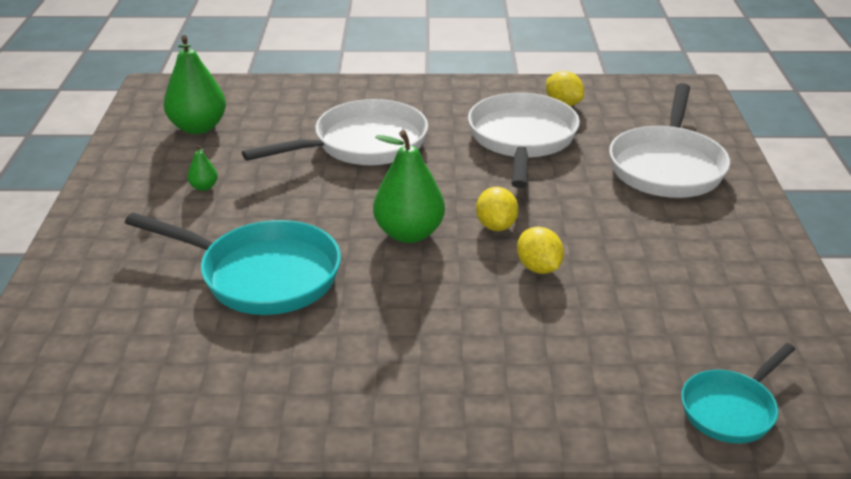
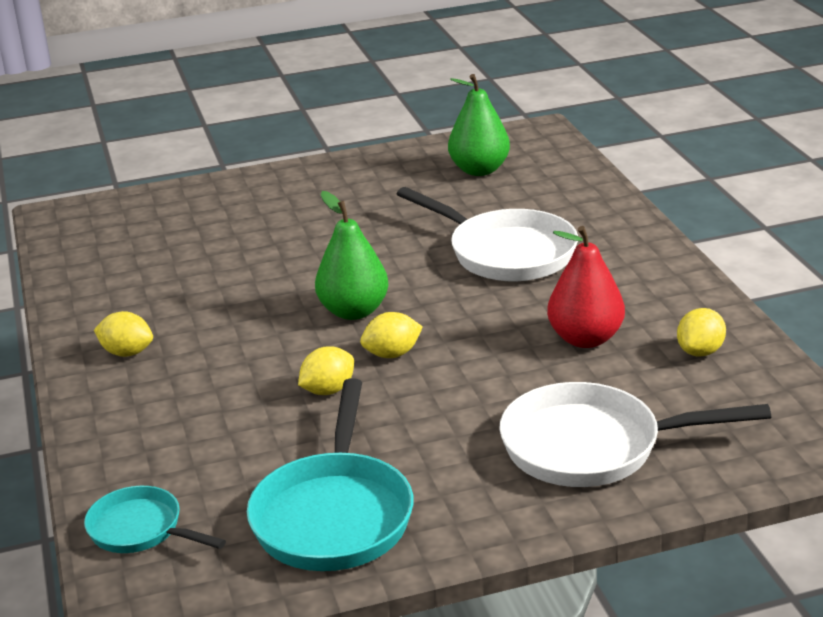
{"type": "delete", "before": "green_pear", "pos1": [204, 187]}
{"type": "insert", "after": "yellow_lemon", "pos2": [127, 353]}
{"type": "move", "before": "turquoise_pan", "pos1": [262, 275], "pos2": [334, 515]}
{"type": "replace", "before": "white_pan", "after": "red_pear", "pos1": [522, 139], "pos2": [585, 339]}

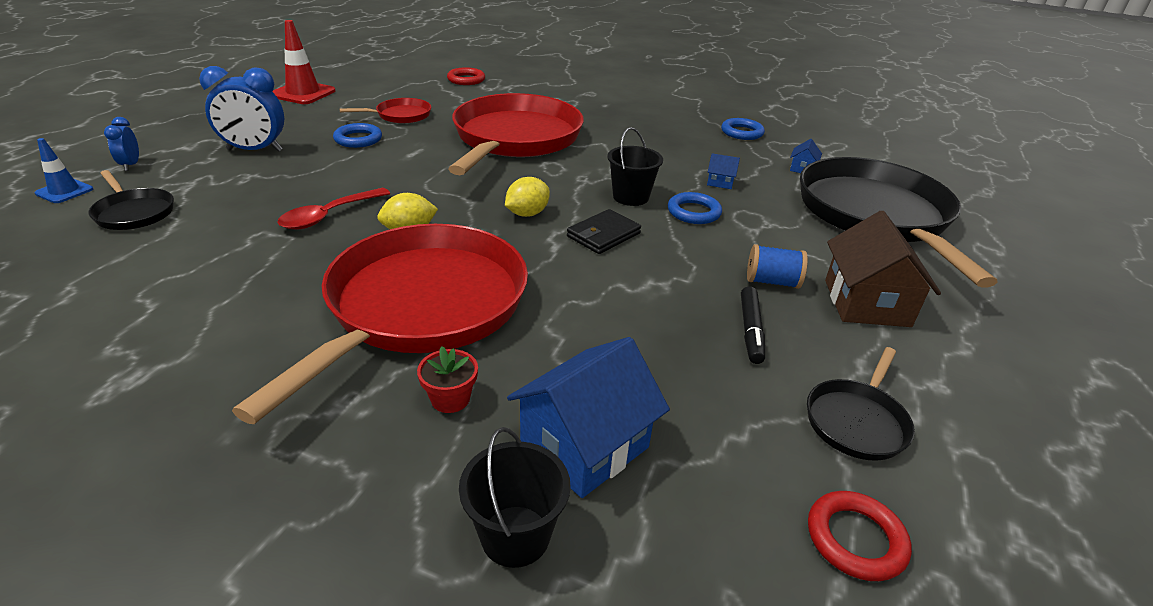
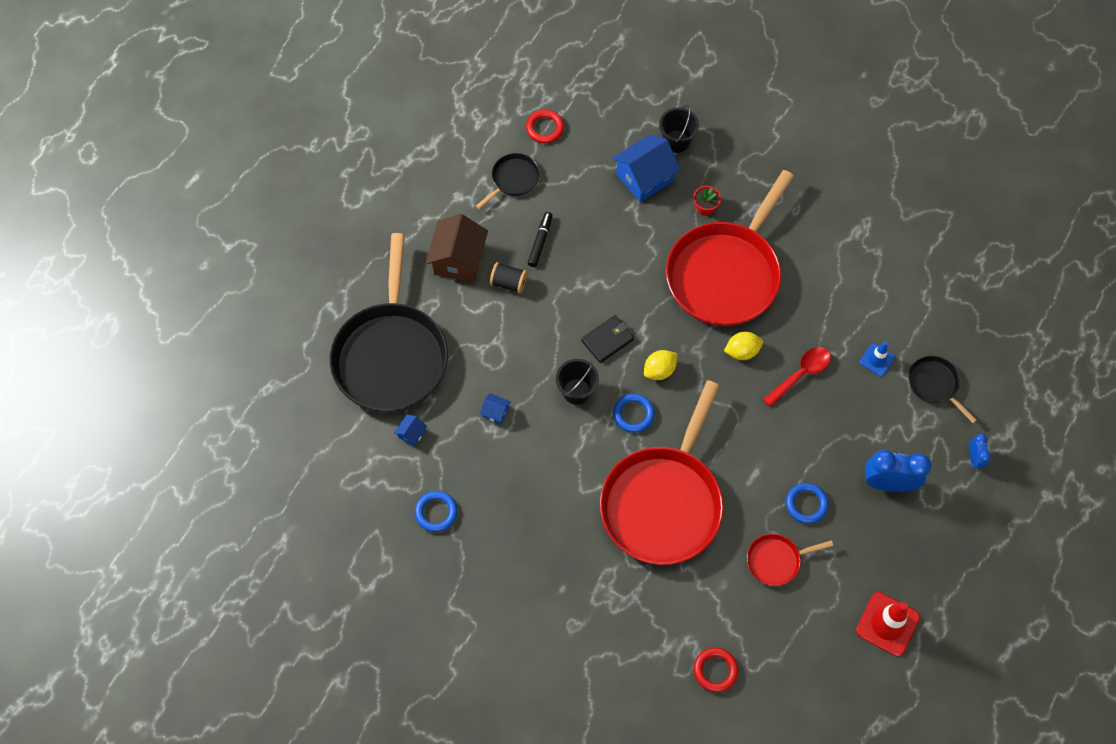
{"type": "move", "before": "blue_traffic_cone", "pos1": [64, 191], "pos2": [877, 360]}
{"type": "move", "before": "blue_ring", "pos1": [693, 212], "pos2": [633, 414]}
{"type": "recolor", "before": "blue_spool", "after": "black_spool", "pos1": [772, 282], "pos2": [508, 283]}

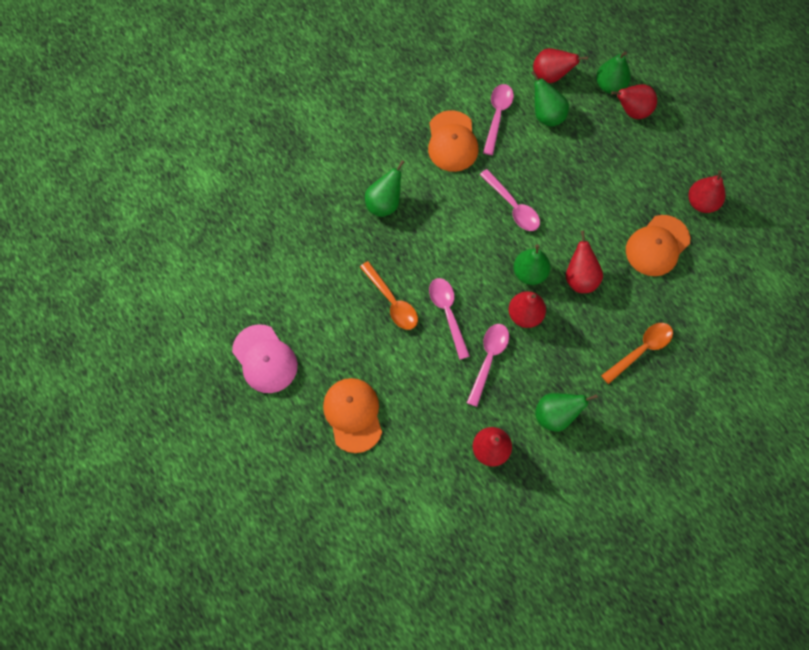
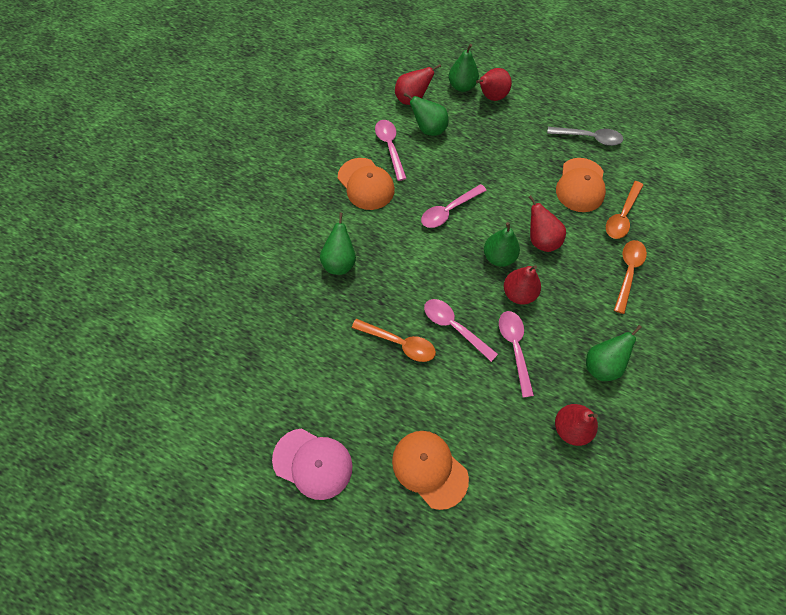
{"type": "insert", "after": "orange_spoon", "pos2": [622, 216]}
{"type": "replace", "before": "red_pear", "after": "grey_spoon", "pos1": [701, 203], "pos2": [589, 138]}
{"type": "rotate", "before": "pink_spoon", "pos1": [512, 206], "pos2": [449, 211], "turn": 120}

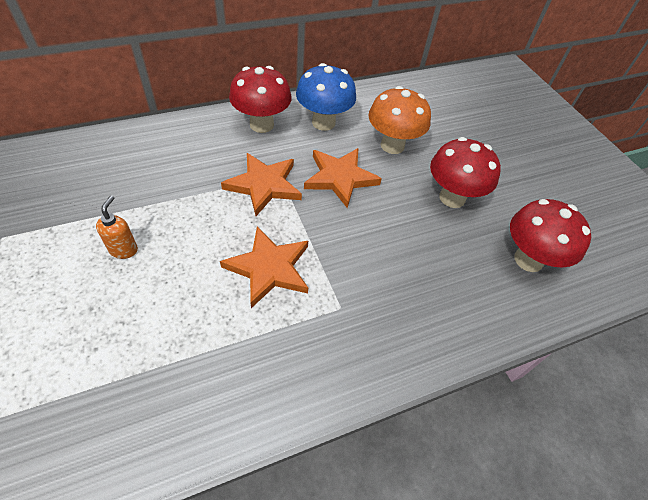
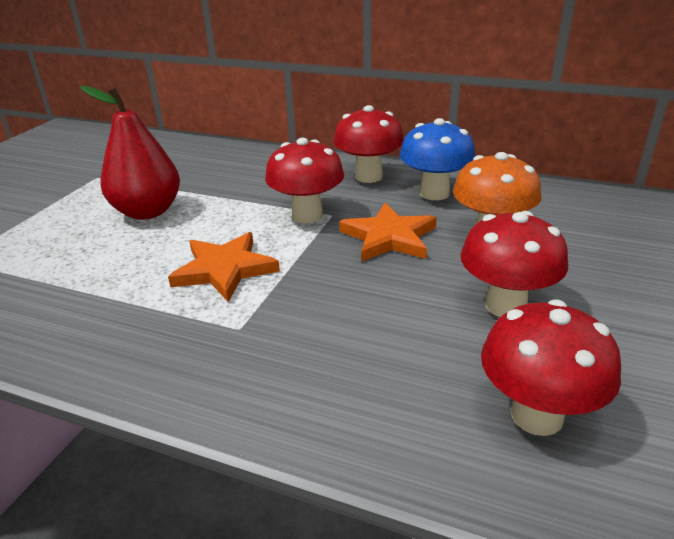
{"type": "replace", "before": "orange_soap_dispenser", "after": "red_pear", "pos1": [124, 249], "pos2": [148, 211]}
{"type": "replace", "before": "orange_star", "after": "red_mushroom", "pos1": [264, 185], "pos2": [307, 215]}

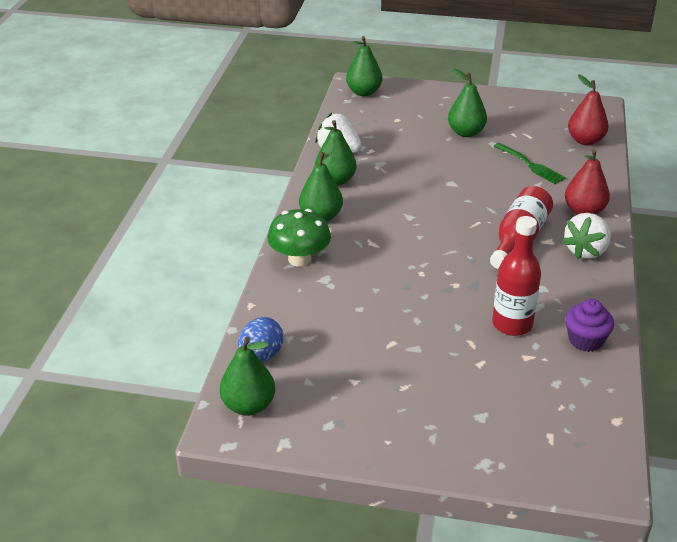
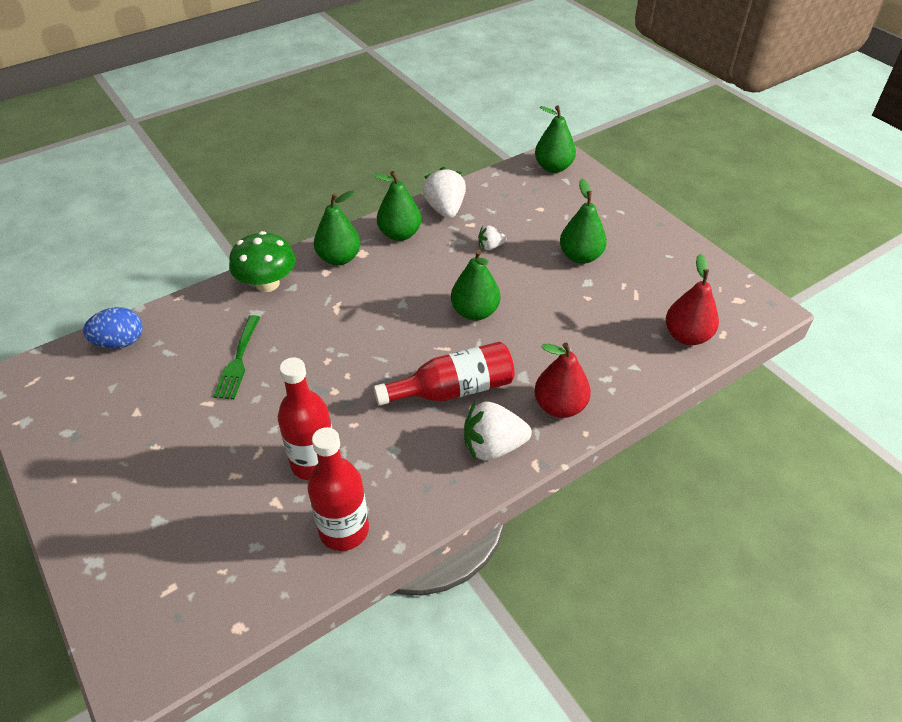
{"type": "insert", "after": "white_strawberry", "pos2": [490, 246]}
{"type": "move", "before": "green_pear", "pos1": [248, 405], "pos2": [475, 312]}
{"type": "move", "before": "green_fork", "pos1": [531, 165], "pos2": [238, 360]}
{"type": "replace", "before": "purple_cupcake", "after": "red_bottle", "pos1": [585, 340], "pos2": [344, 530]}

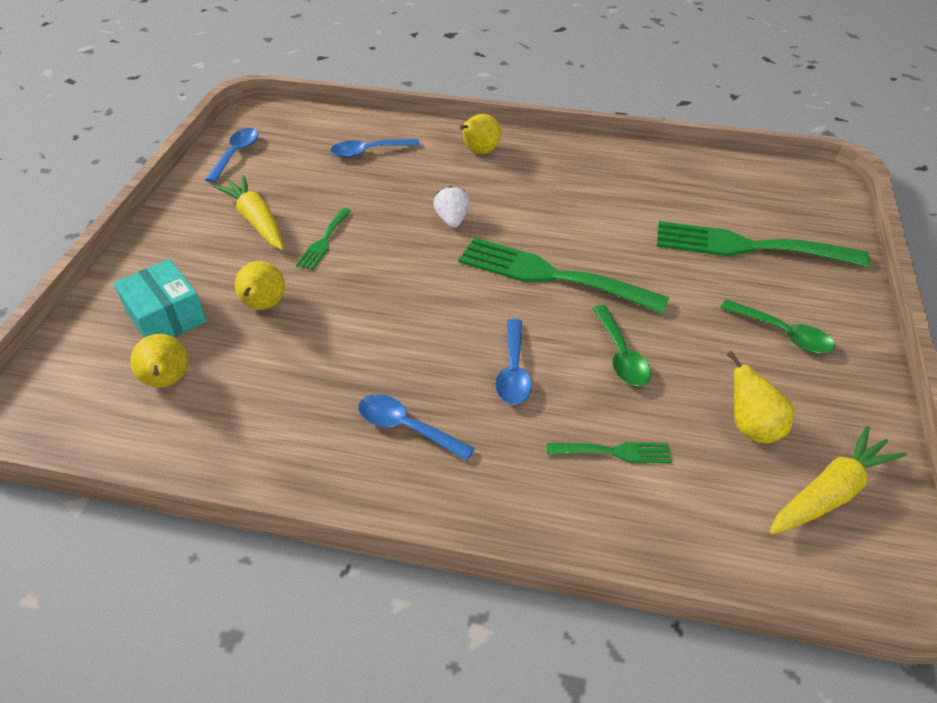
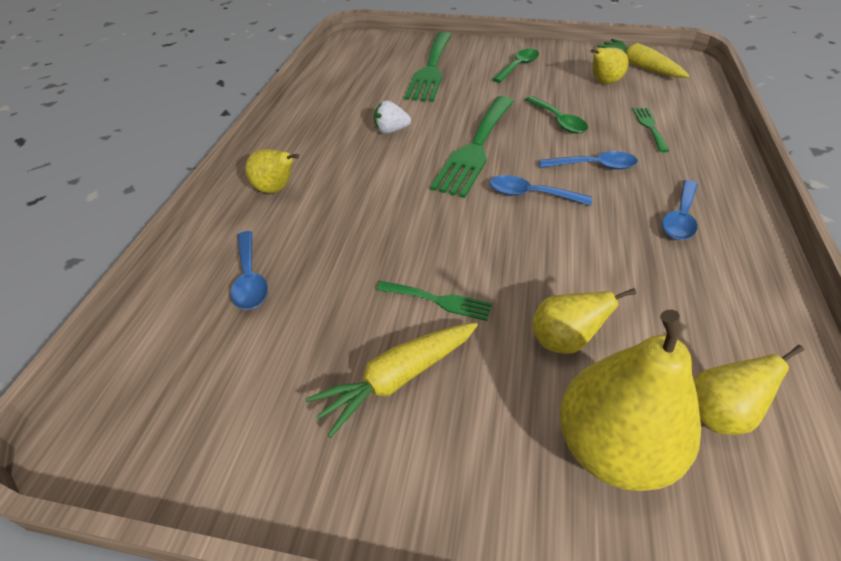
{"type": "move", "before": "blue_spoon", "pos1": [236, 154], "pos2": [531, 194]}
{"type": "move", "before": "white_strawberry", "pos1": [452, 220], "pos2": [391, 131]}
{"type": "replace", "before": "turquoise_box", "after": "yellow_pear", "pos1": [166, 316], "pos2": [612, 447]}
{"type": "rotate", "before": "green_spoon", "pos1": [621, 355], "pos2": [558, 121], "turn": 75}

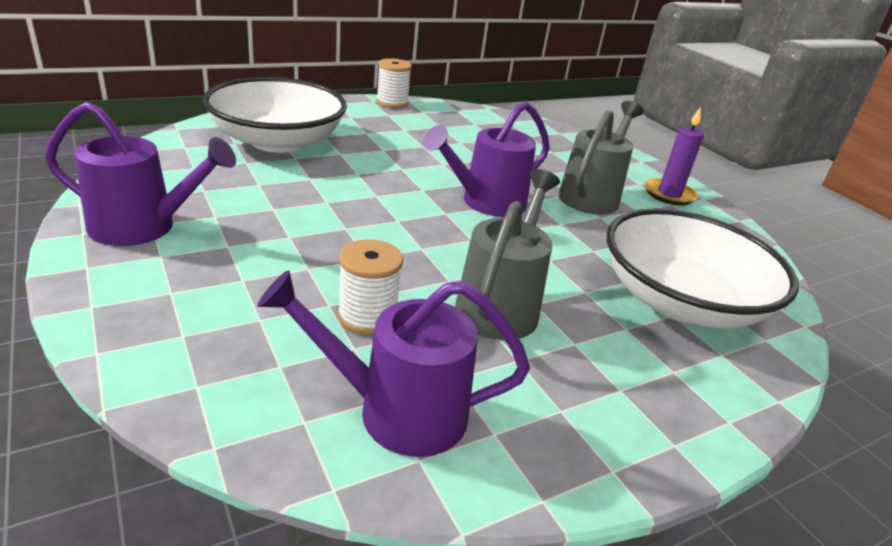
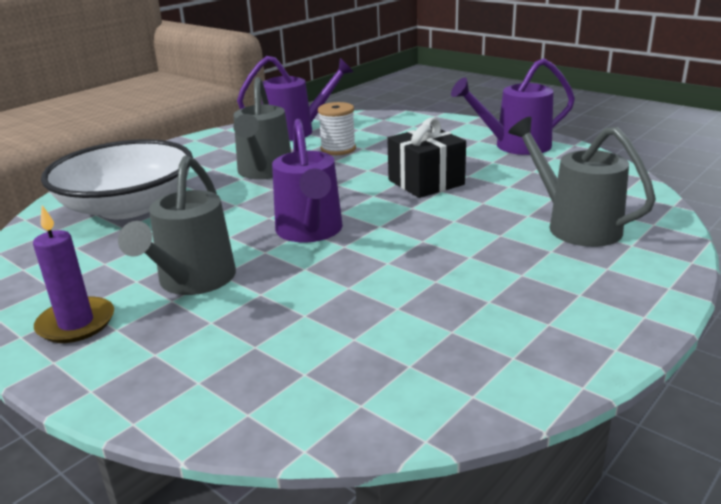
{"type": "delete", "before": "white_spool", "pos1": [392, 103]}
{"type": "insert", "after": "black_gift", "pos2": [426, 182]}
{"type": "replace", "before": "white_bowl", "after": "grey_watering_can", "pos1": [278, 141], "pos2": [574, 225]}
{"type": "rotate", "before": "purple_watering_can", "pos1": [485, 203], "pos2": [310, 232], "turn": 135}

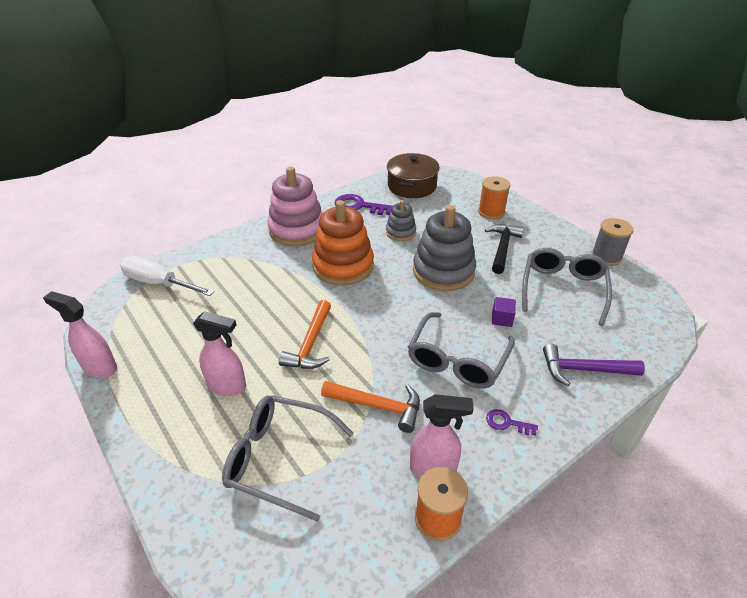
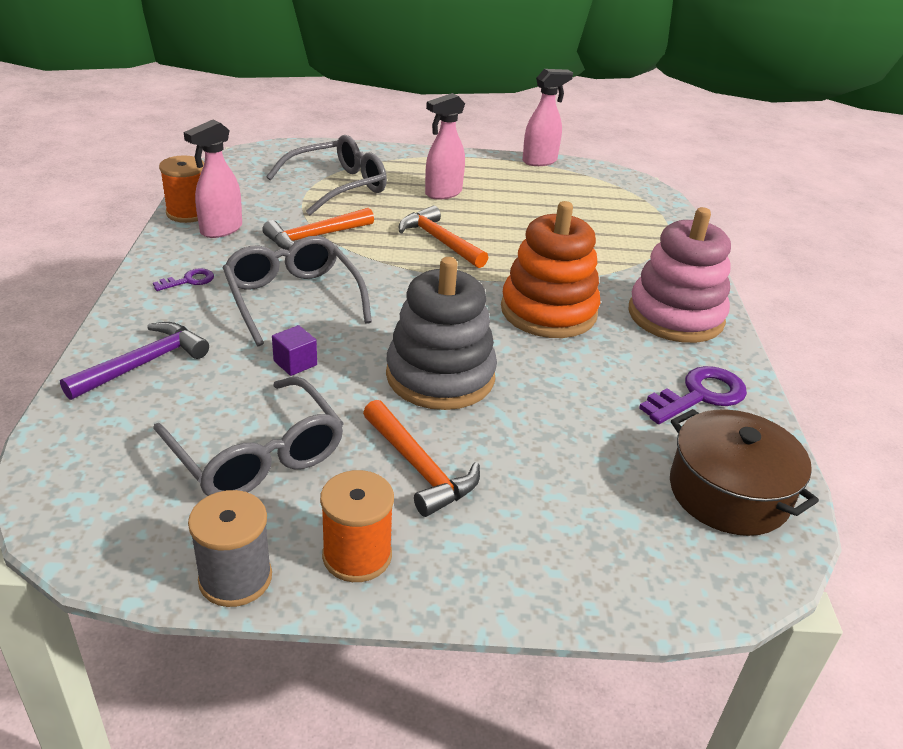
{"type": "delete", "before": "white_screwdriver", "pos1": [158, 283]}
{"type": "delete", "before": "grey_stacking_toy", "pos1": [400, 232]}
{"type": "move", "before": "orange_spool", "pos1": [491, 212], "pos2": [357, 555]}
{"type": "recolor", "before": "black_hammer", "after": "orange_hammer", "pos1": [502, 248], "pos2": [419, 468]}

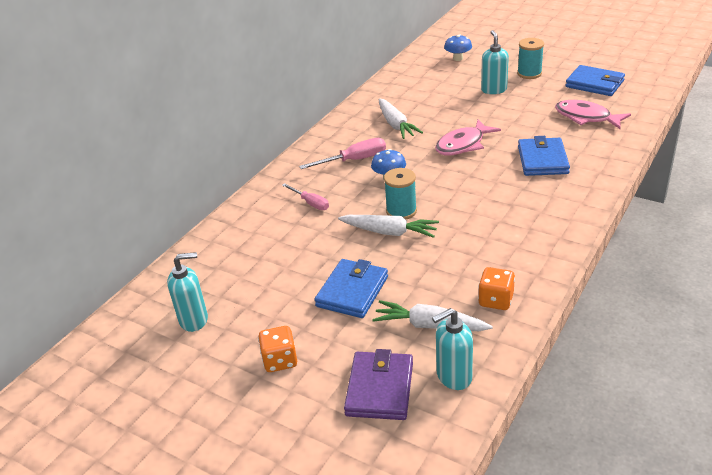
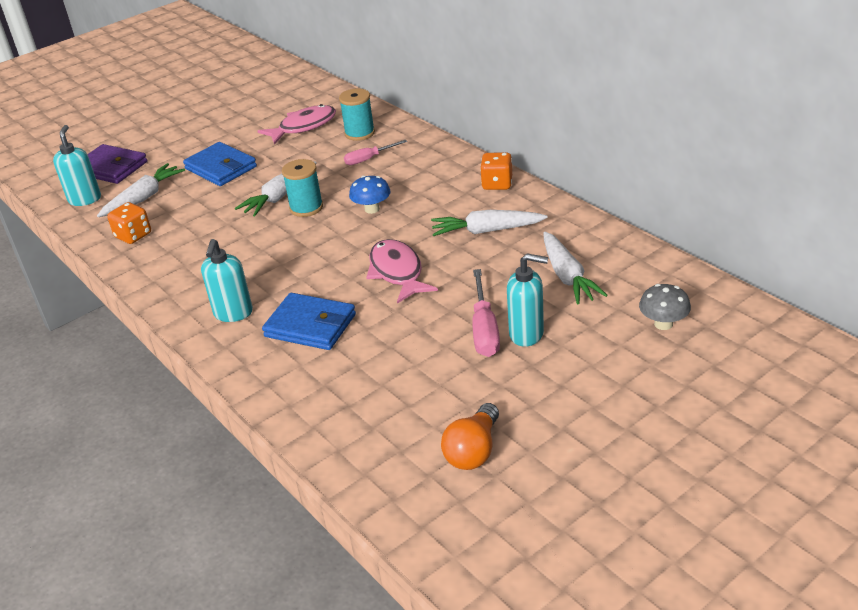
{"type": "insert", "after": "white_carrot", "pos2": [567, 276]}
{"type": "move", "before": "turquoise_soap_dispenser", "pos1": [194, 320], "pos2": [233, 313]}
{"type": "move", "before": "orange_dice", "pos1": [280, 360], "pos2": [497, 184]}
{"type": "move", "before": "pink_screwdriver", "pos1": [354, 160], "pos2": [484, 329]}
{"type": "move", "before": "turquoise_spool", "pos1": [529, 73], "pos2": [359, 133]}
{"type": "move", "before": "pink_fish", "pos1": [586, 117], "pos2": [303, 127]}
{"type": "replace", "before": "blue_wallet", "after": "orange_light_bulb", "pos1": [594, 84], "pos2": [473, 450]}
{"type": "recolor", "before": "blue_mushroom", "after": "grey_mushroom", "pos1": [458, 58], "pos2": [663, 324]}

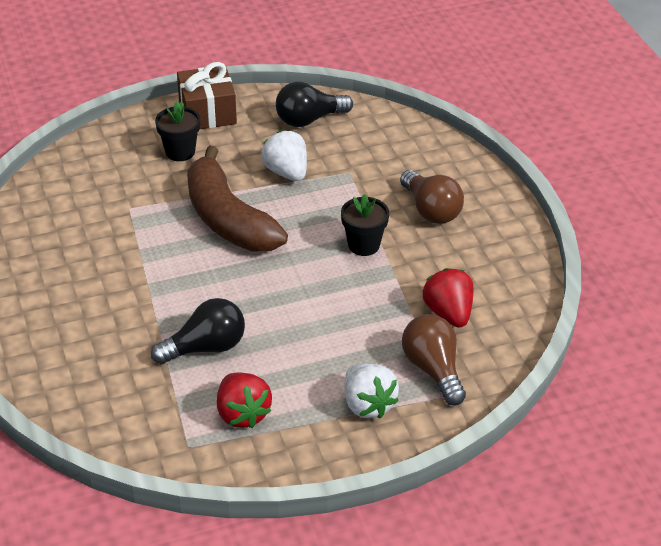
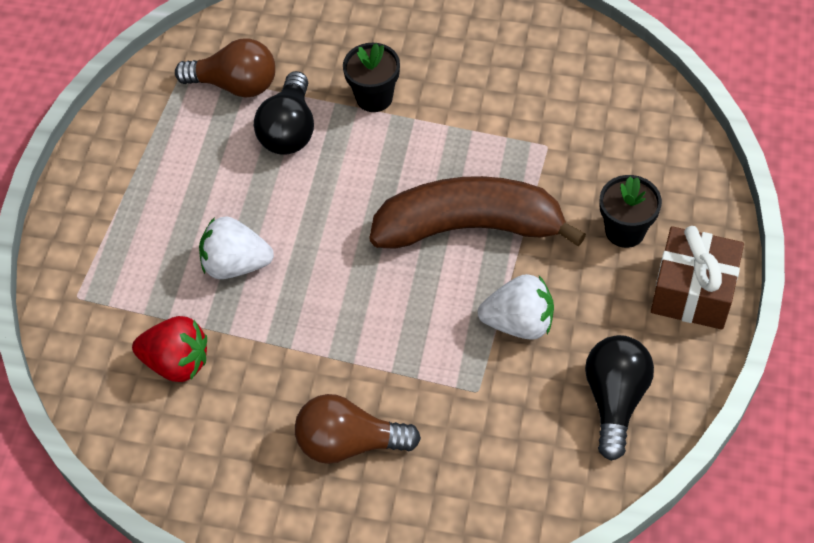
{"type": "delete", "before": "red_strawberry", "pos1": [242, 414]}
{"type": "move", "before": "black_flower_pot", "pos1": [363, 245], "pos2": [374, 97]}
{"type": "move", "before": "white_strawberry", "pos1": [367, 404], "pos2": [236, 264]}
{"type": "move", "before": "brown_light_bulb", "pos1": [433, 369], "pos2": [235, 85]}

